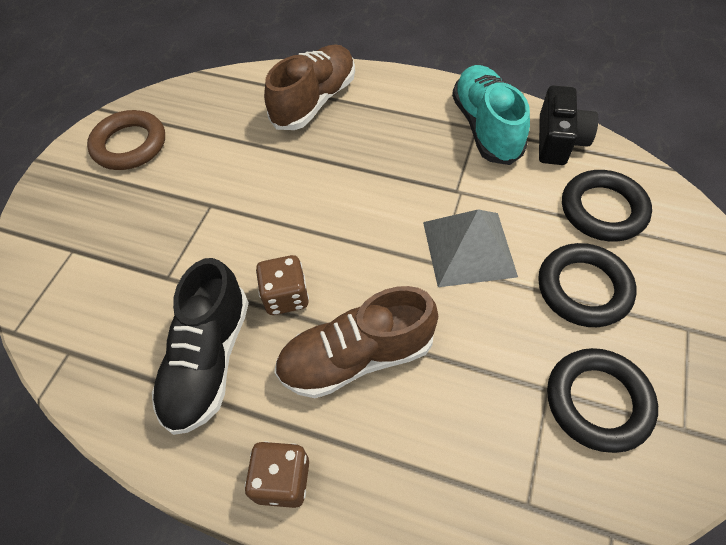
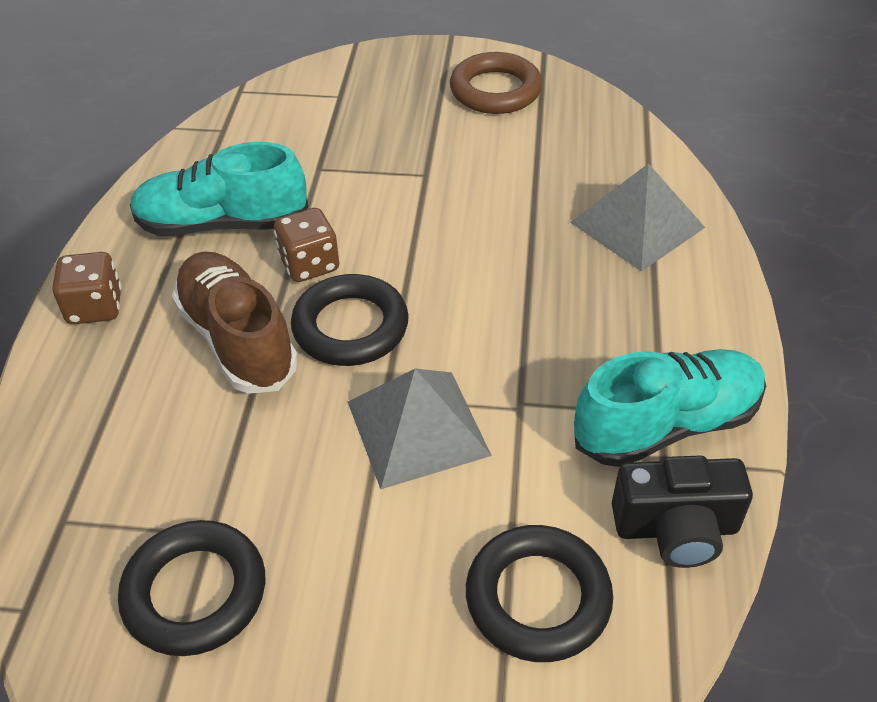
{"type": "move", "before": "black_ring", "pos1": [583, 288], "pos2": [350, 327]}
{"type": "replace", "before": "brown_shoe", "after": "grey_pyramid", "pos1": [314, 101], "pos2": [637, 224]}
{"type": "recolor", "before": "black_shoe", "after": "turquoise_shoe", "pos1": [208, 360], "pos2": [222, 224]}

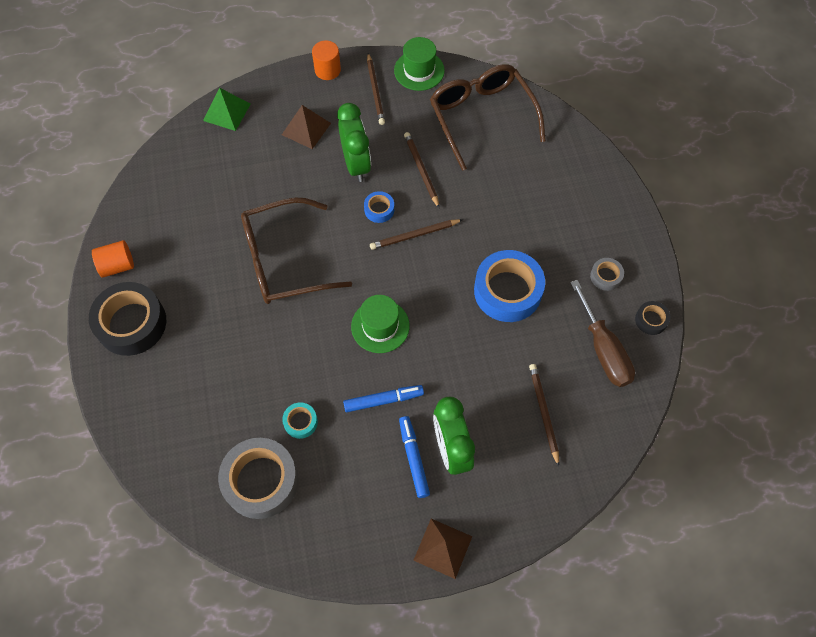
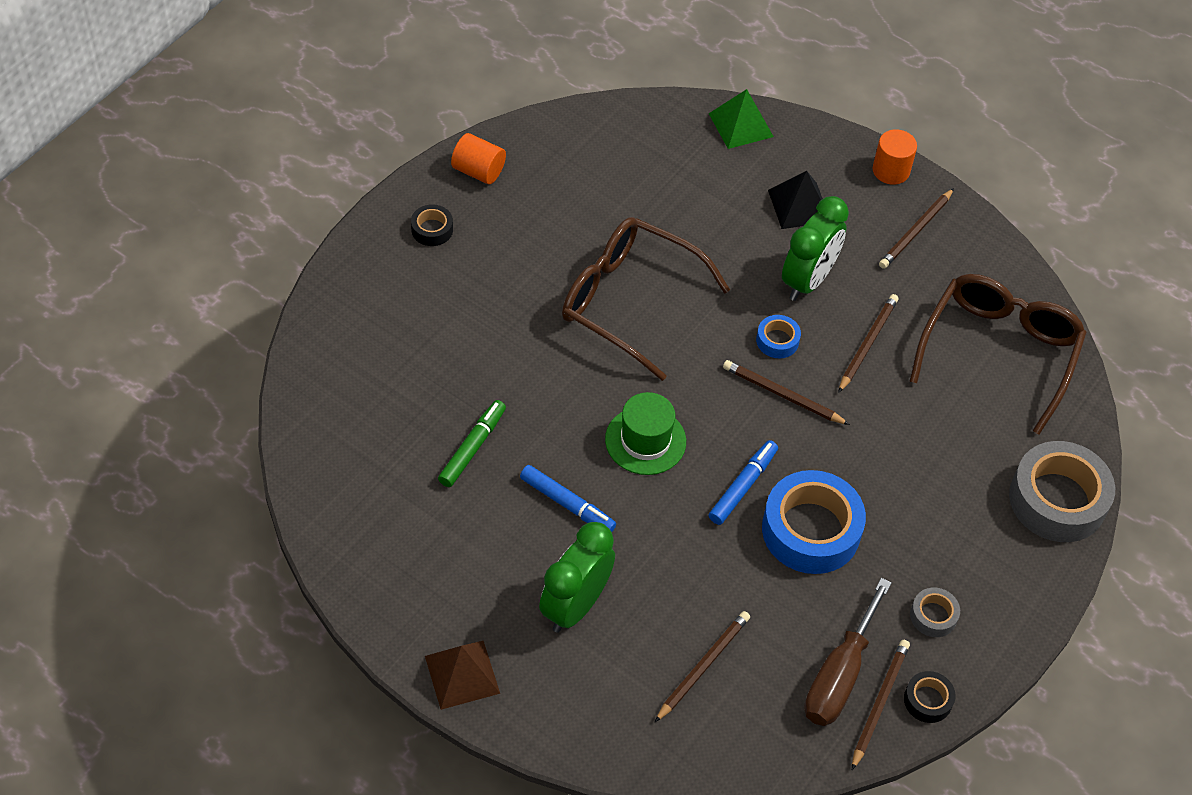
{"type": "delete", "before": "green_hat", "pos1": [419, 70]}
{"type": "insert", "after": "brown_pencil", "pos2": [879, 703]}
{"type": "move", "before": "grey_tape", "pos1": [261, 481], "pos2": [1057, 500]}
{"type": "move", "before": "blue_marker", "pos1": [413, 458], "pos2": [742, 487]}
{"type": "replace", "before": "turquoise_tape", "after": "green_marker", "pos1": [300, 422], "pos2": [472, 448]}
{"type": "recolor", "before": "brown_pyramid", "after": "black_pyramid", "pos1": [306, 129], "pos2": [799, 205]}
{"type": "resize", "before": "black_tape", "pos1": [131, 323], "pos2": [432, 229], "scale": 0.46}

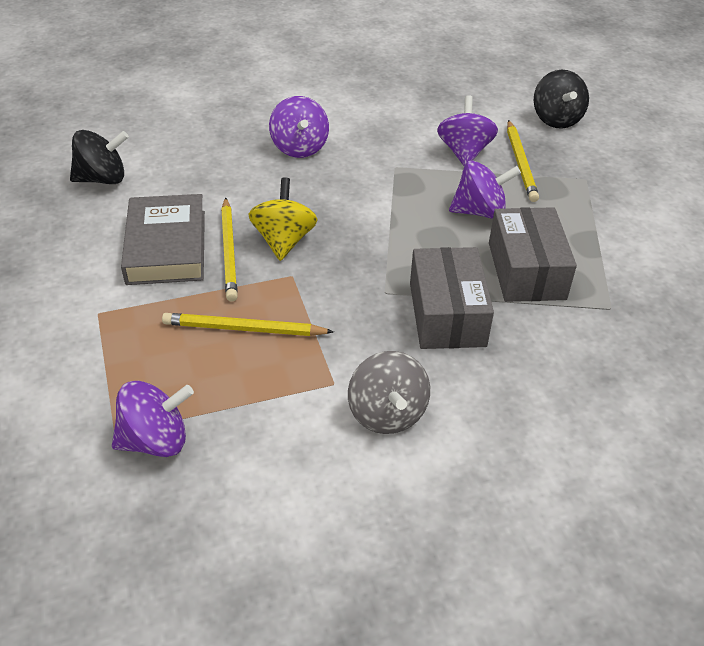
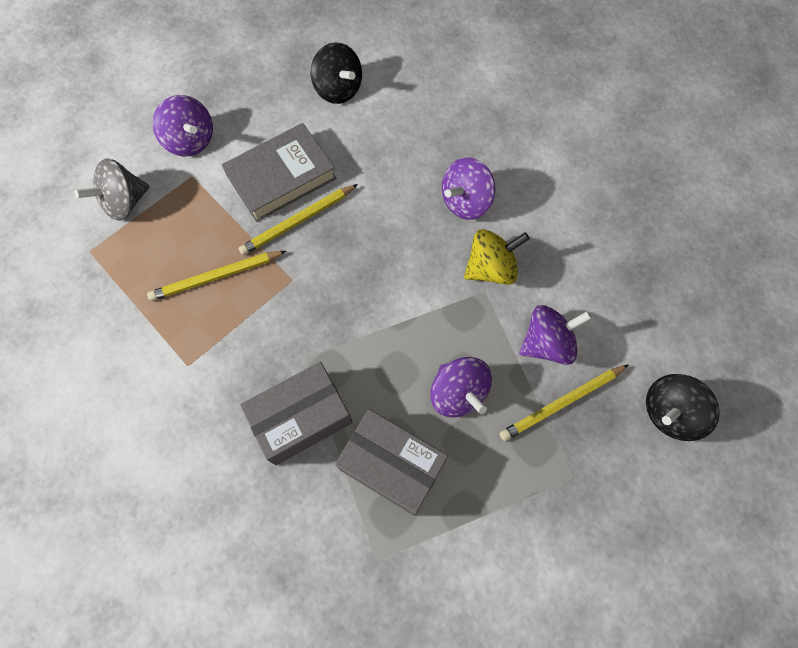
{"type": "move", "before": "purple_spinning_top", "pos1": [156, 440], "pos2": [191, 141]}
{"type": "move", "before": "yellow_spinning_top", "pos1": [284, 241], "pos2": [491, 268]}
{"type": "move", "before": "grey_spinning_top", "pos1": [387, 414], "pos2": [125, 203]}
{"type": "rotate", "before": "yellow_pencil", "pos1": [244, 329], "pos2": [216, 277], "turn": -90}
{"type": "rotate", "before": "grey_box", "pos1": [526, 270], "pos2": [392, 465], "turn": 60}

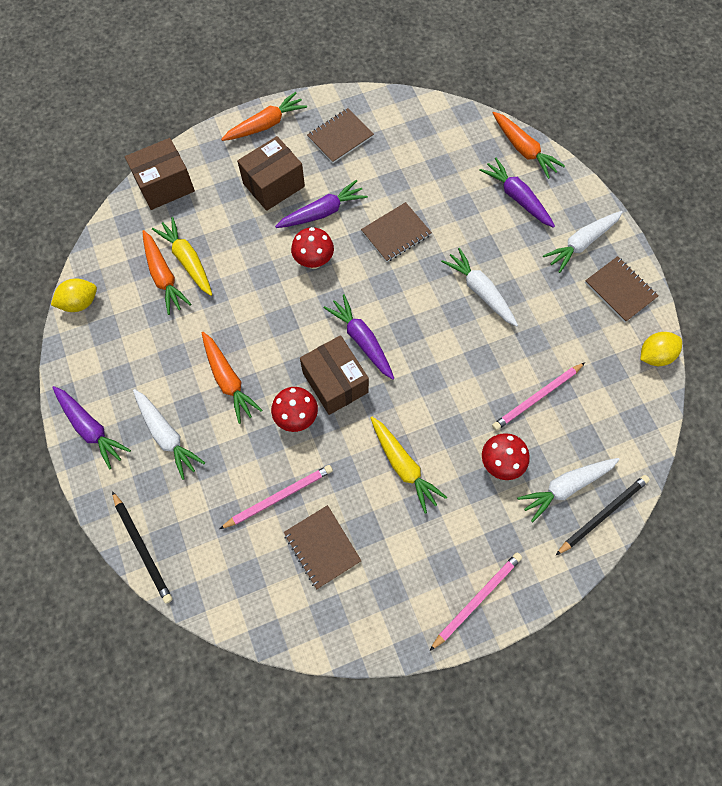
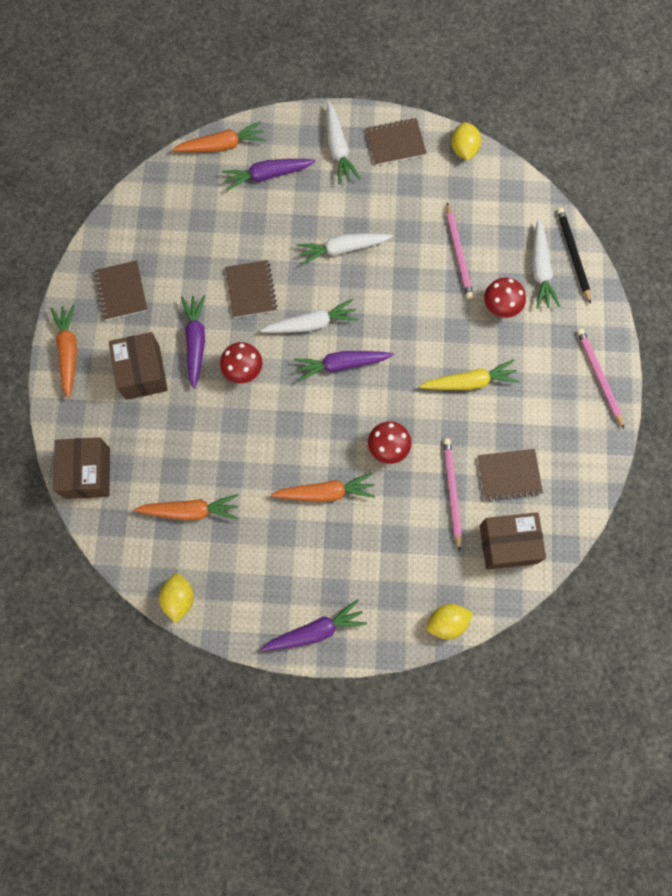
{"type": "delete", "before": "yellow_carrot", "pos1": [187, 260]}
{"type": "move", "before": "white_carrot", "pos1": [167, 435], "pos2": [311, 324]}
{"type": "move", "before": "brown_box", "pos1": [335, 382], "pos2": [508, 544]}
{"type": "replace", "before": "black_pencil", "after": "yellow_lemon", "pos1": [142, 548], "pos2": [447, 622]}

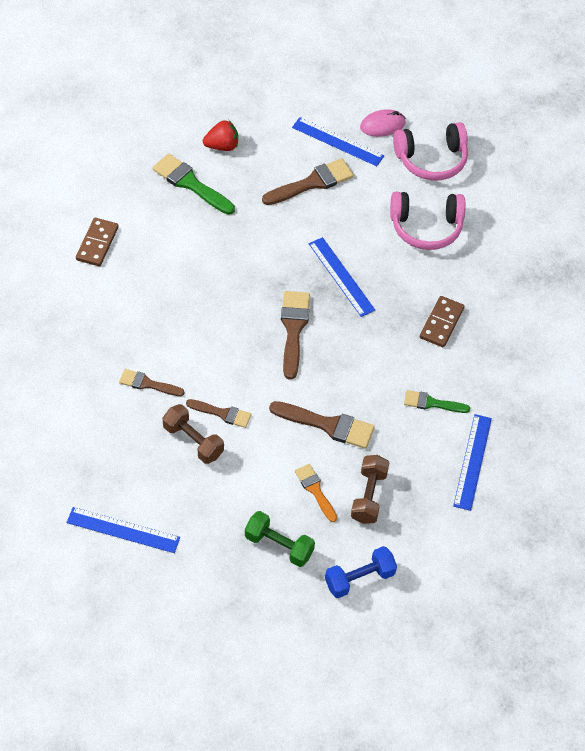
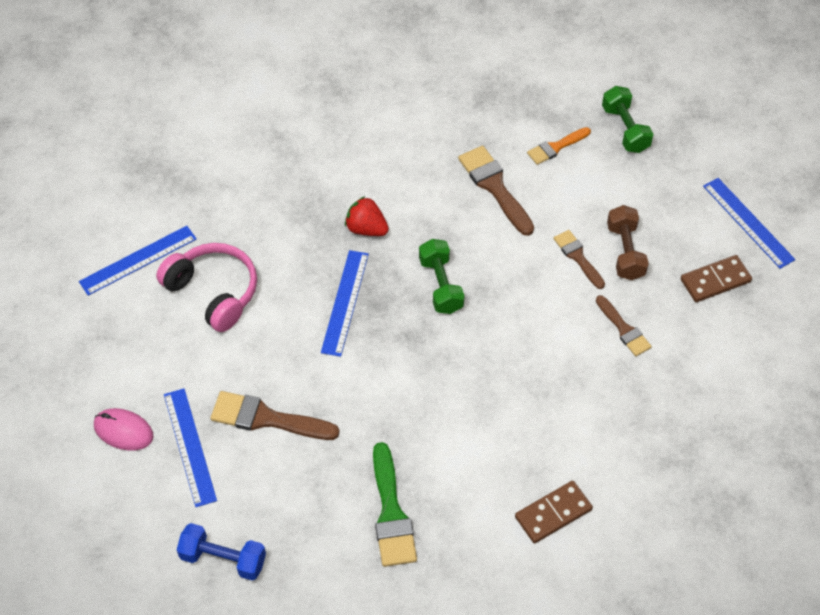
{"type": "delete", "before": "brown_dumbbell", "pos1": [368, 496]}
{"type": "delete", "before": "pink_headphones", "pos1": [431, 159]}
{"type": "delete", "before": "green_brush", "pos1": [432, 403]}
{"type": "move", "before": "red_strawberry", "pos1": [222, 146], "pos2": [366, 229]}
{"type": "move", "before": "blue_dumbbell", "pos1": [359, 578], "pos2": [223, 559]}
{"type": "move", "before": "brown_domino", "pos1": [441, 323], "pos2": [715, 280]}
{"type": "move", "before": "blue_ruler", "pos1": [472, 461], "pos2": [138, 260]}
{"type": "replace", "before": "brown_brush", "after": "green_dumbbell", "pos1": [293, 329], "pos2": [440, 285]}
{"type": "rotate", "before": "orange_brush", "pos1": [315, 490], "pos2": [556, 147], "turn": 45}

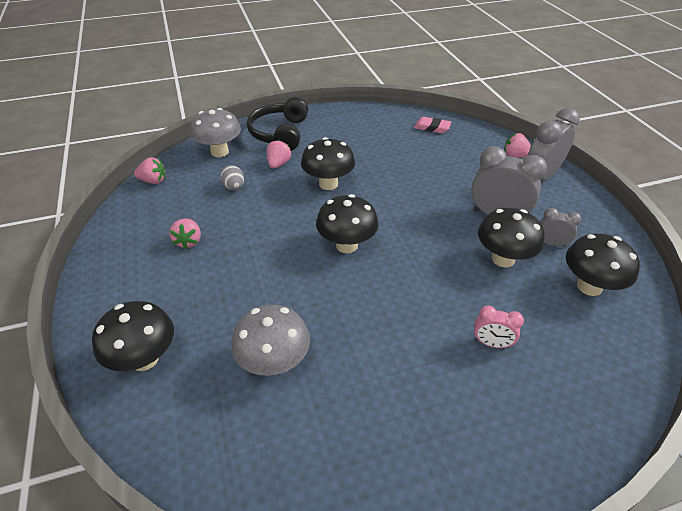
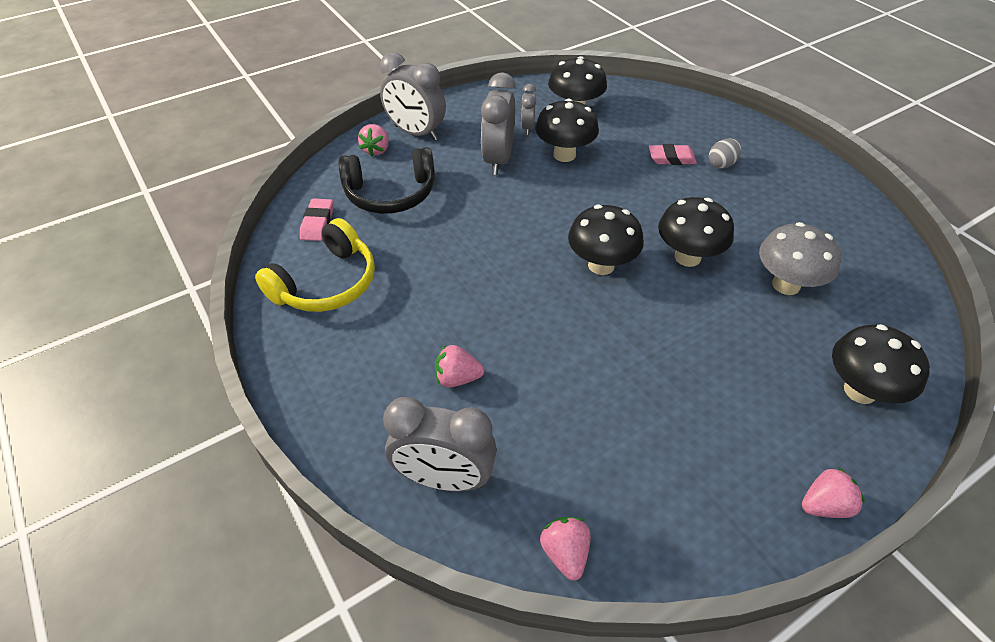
{"type": "insert", "after": "yellow_headphones", "pos2": [326, 283]}
{"type": "move", "before": "pink_strawberry", "pos1": [188, 241], "pos2": [824, 505]}
{"type": "move", "before": "grey_egg", "pos1": [234, 187], "pos2": [721, 164]}
{"type": "move", "before": "black_headphones", "pos1": [280, 133], "pos2": [390, 194]}
{"type": "move", "before": "black_mushroom", "pos1": [328, 184], "pos2": [687, 257]}
{"type": "replace", "before": "grey_mushroom", "after": "grey_clock", "pos1": [219, 152], "pos2": [444, 478]}
{"type": "replace", "before": "pink_clock", "after": "pink_eraser", "pos1": [491, 343], "pos2": [671, 158]}

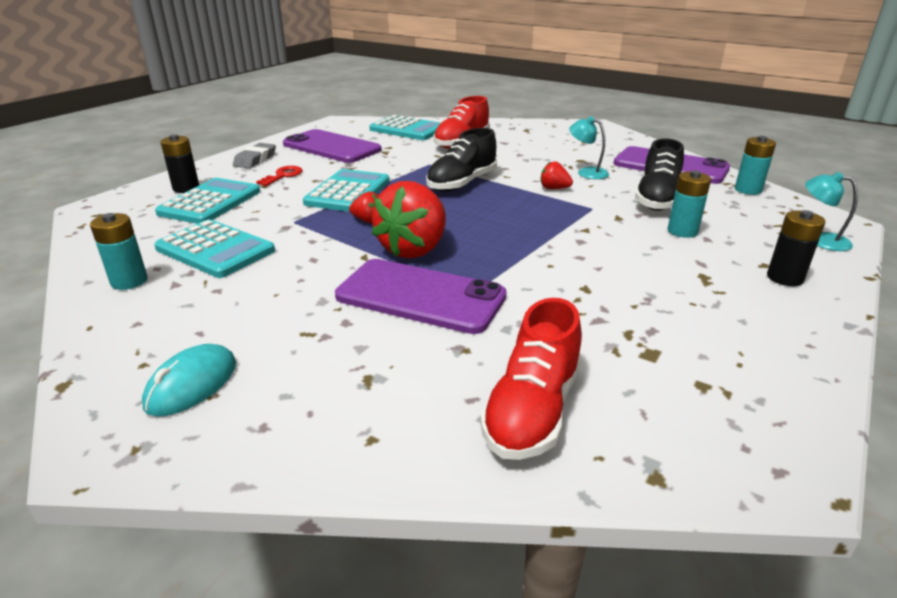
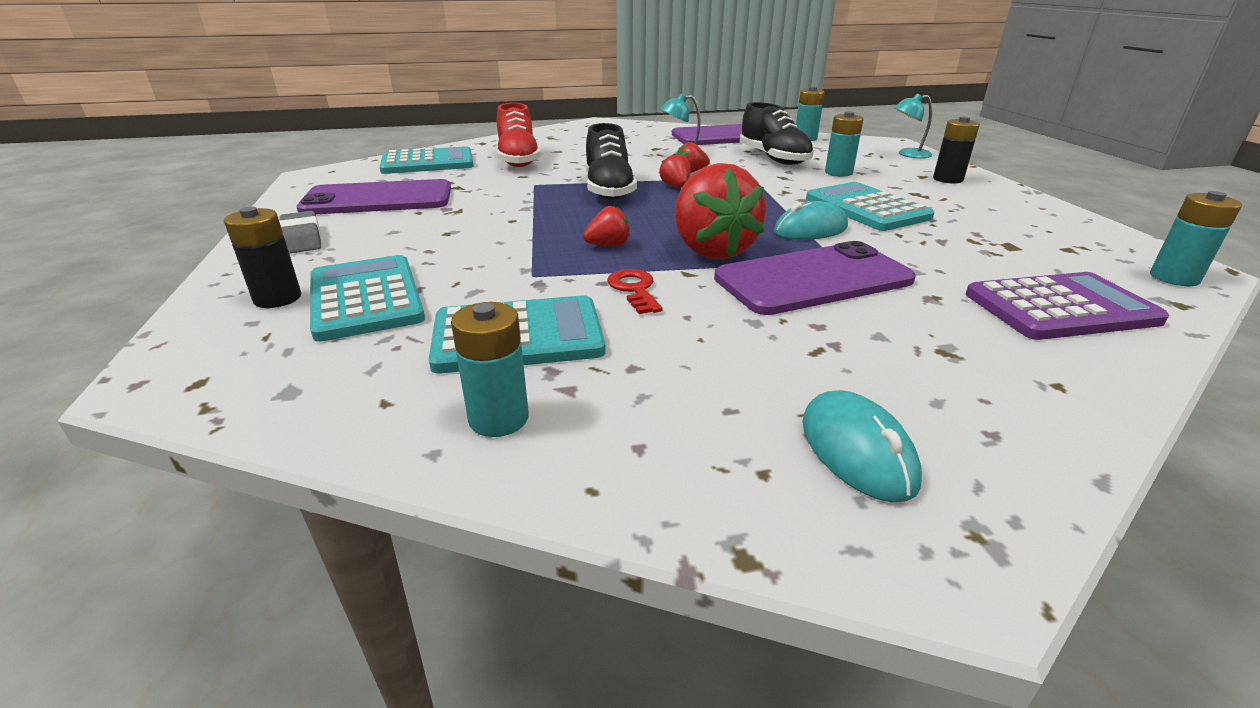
{"type": "insert", "after": "red_strawberry", "pos2": [675, 187]}
{"type": "insert", "after": "turquoise_mouse", "pos2": [810, 229]}
{"type": "insert", "after": "turquoise_battery", "pos2": [1174, 278]}
{"type": "move", "before": "red_key", "pos1": [283, 176], "pos2": [634, 290]}
{"type": "move", "before": "turquoise_calculator", "pos1": [348, 192], "pos2": [866, 208]}
{"type": "replace", "before": "red_shoe", "after": "purple_calculator", "pos1": [532, 410], "pos2": [1060, 308]}

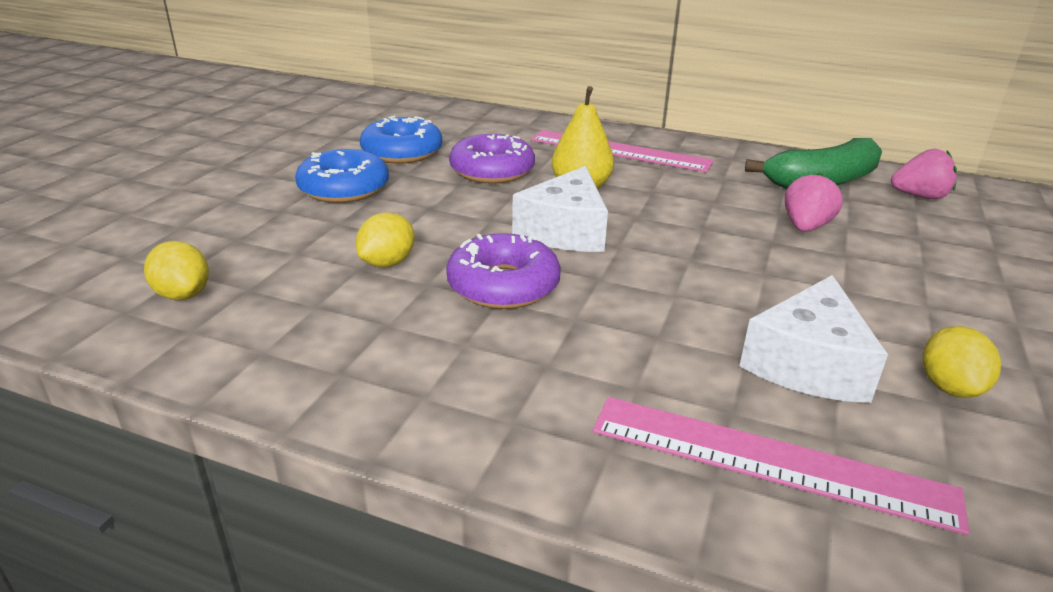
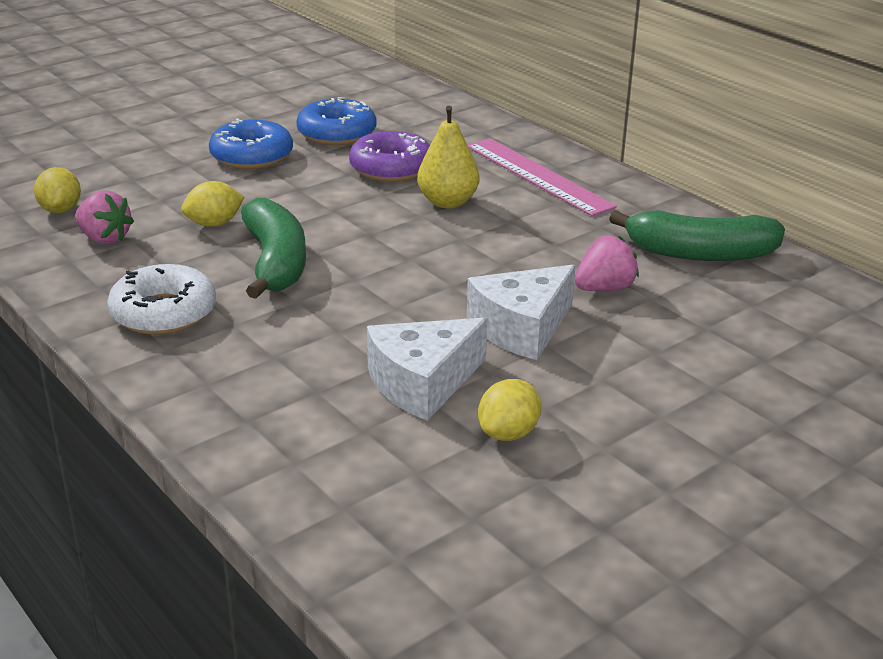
{"type": "delete", "before": "pink_ruler", "pos1": [769, 461]}
{"type": "insert", "after": "white_donut", "pos2": [164, 313]}
{"type": "move", "before": "white_cheese", "pos1": [565, 231], "pos2": [521, 328]}
{"type": "move", "before": "pink_strawberry", "pos1": [919, 196], "pos2": [104, 239]}
{"type": "replace", "before": "purple_donut", "after": "green_banana", "pos1": [503, 285], "pos2": [275, 263]}

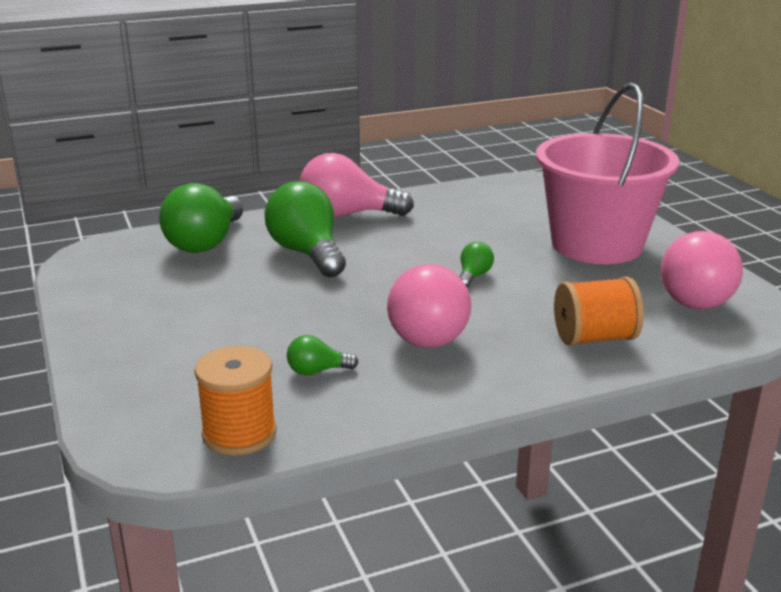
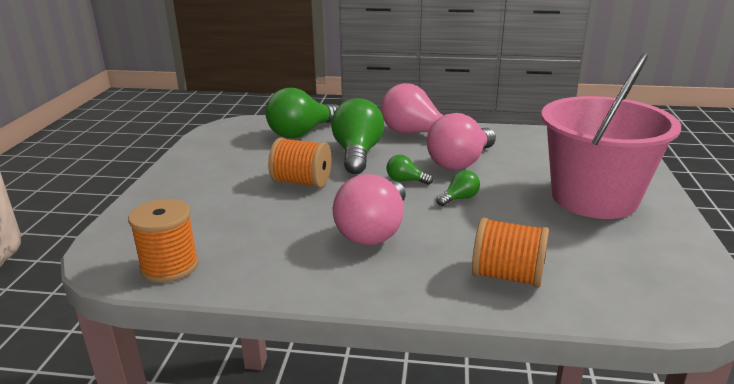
{"type": "insert", "after": "orange_spool", "pos2": [301, 182]}
{"type": "move", "before": "green_light_bulb", "pos1": [317, 371], "pos2": [405, 181]}
{"type": "move", "before": "pink_light_bulb", "pos1": [693, 296], "pos2": [460, 162]}

